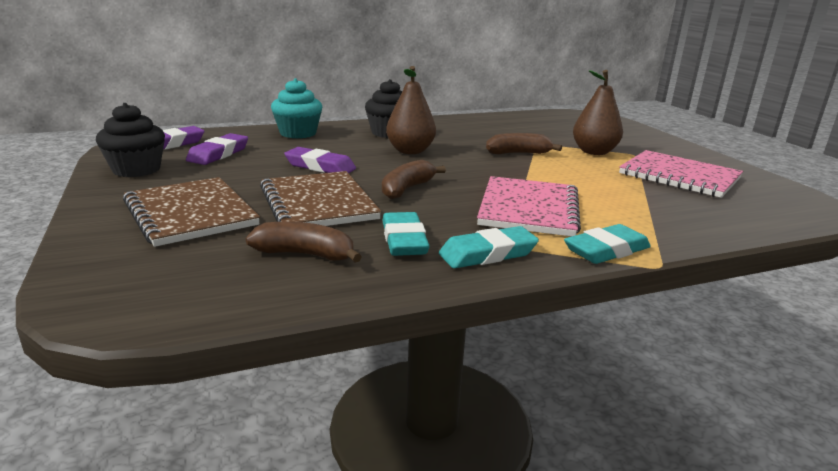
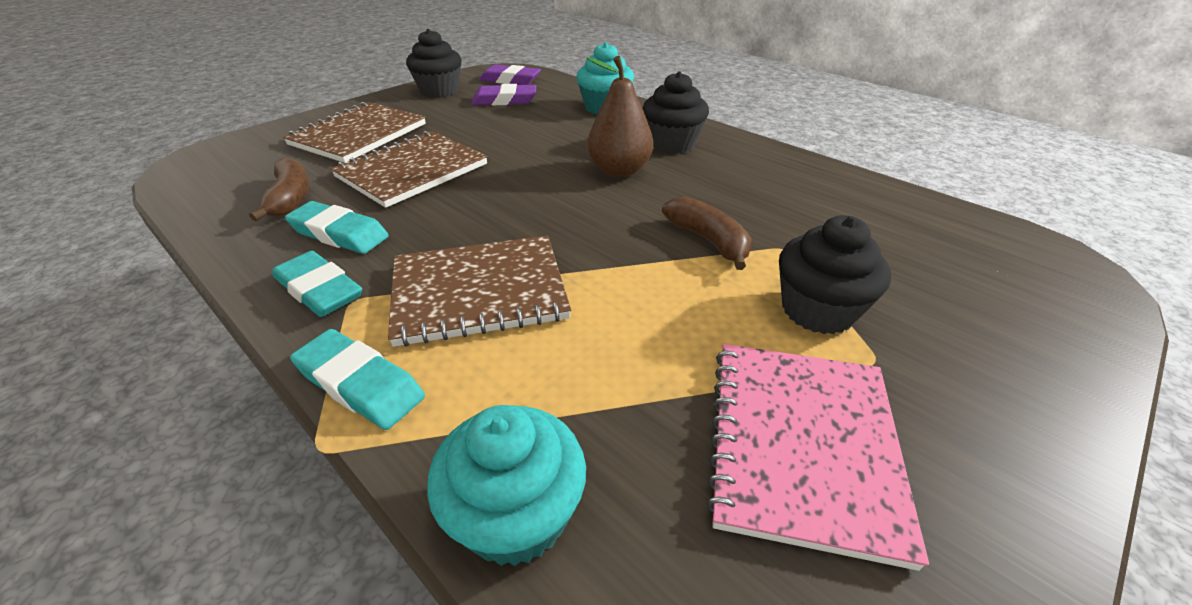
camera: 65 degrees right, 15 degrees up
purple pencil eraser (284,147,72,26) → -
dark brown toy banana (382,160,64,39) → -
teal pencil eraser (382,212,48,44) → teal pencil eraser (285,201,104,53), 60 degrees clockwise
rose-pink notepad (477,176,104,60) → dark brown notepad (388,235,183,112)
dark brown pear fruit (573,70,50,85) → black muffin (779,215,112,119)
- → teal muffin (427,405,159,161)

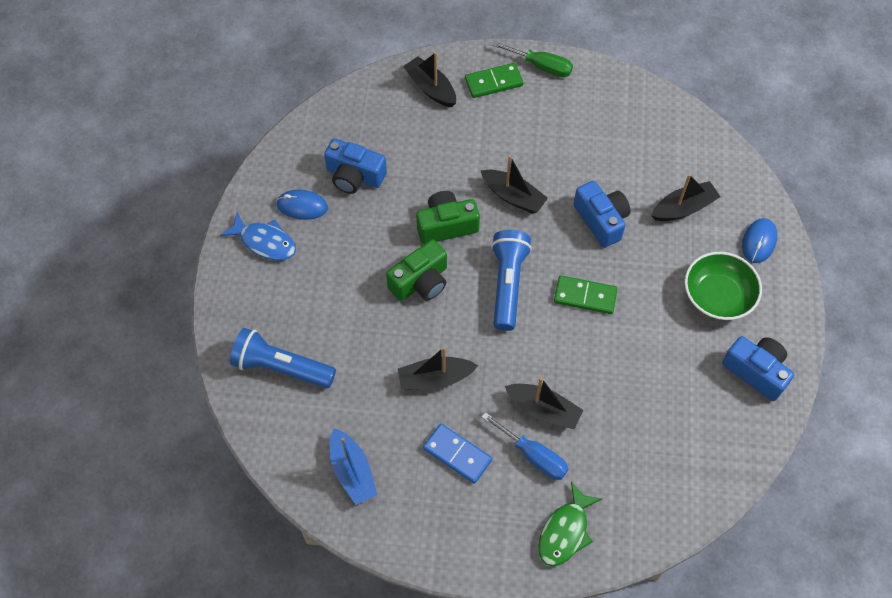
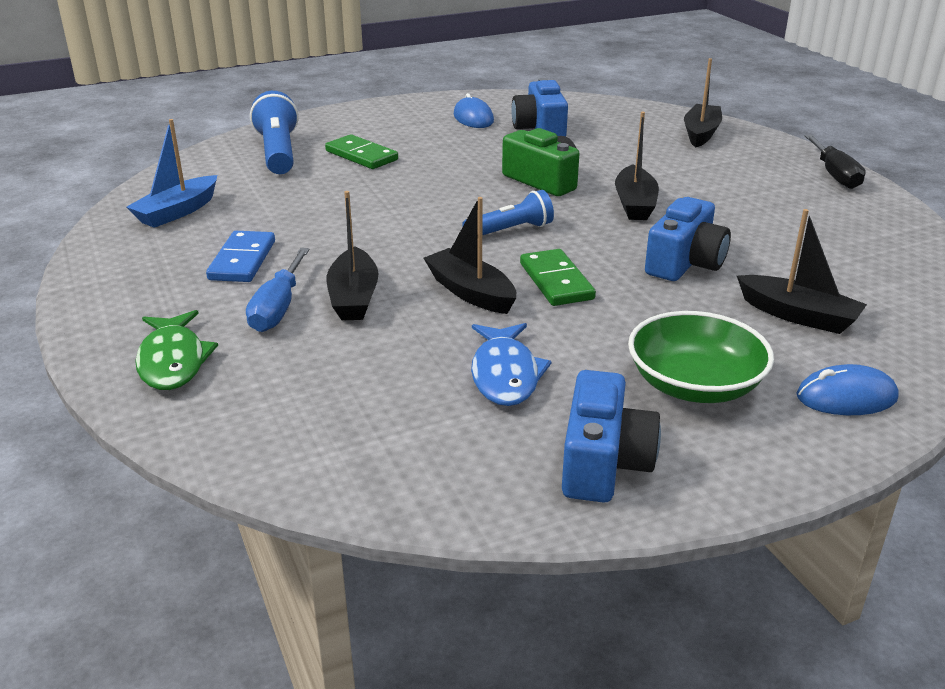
camera: 60 degrees right, 30 degrees down
blue fish figure (220,212,76,48) → blue fish figure (471,323,81,83), relocated
green compact camera (386,239,61,62) → -
black toy boat (398,347,80,43) → black toy boat (424,197,92,117), relocated
green domino (465,63,58,35) → green domino (325,135,73,34), relocated
blue pocket torch (491,230,41,101) → blue pocket torch (462,190,92,45), x0.65
green screwdriver (492,41,81,36) → black screwdriver (804,135,62,54)
green fish figure (538,482,64,85) → green fish figure (135,310,83,80), 105 degrees counterclockwise

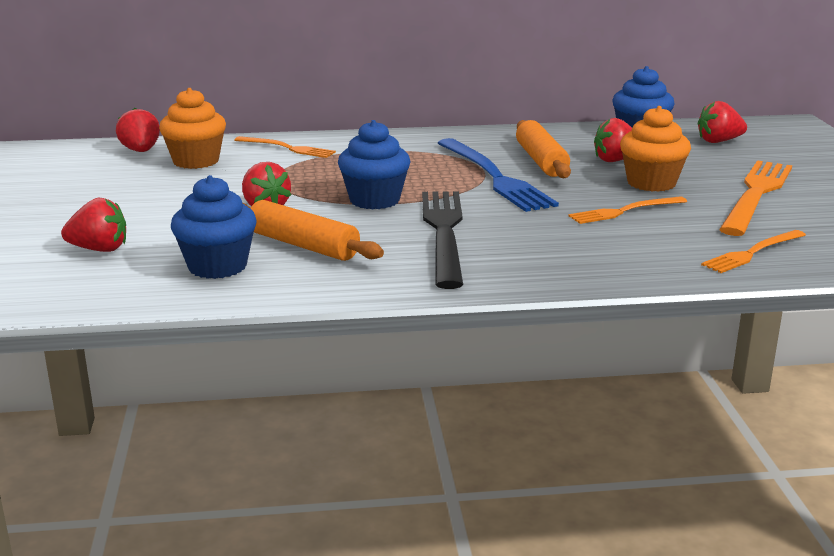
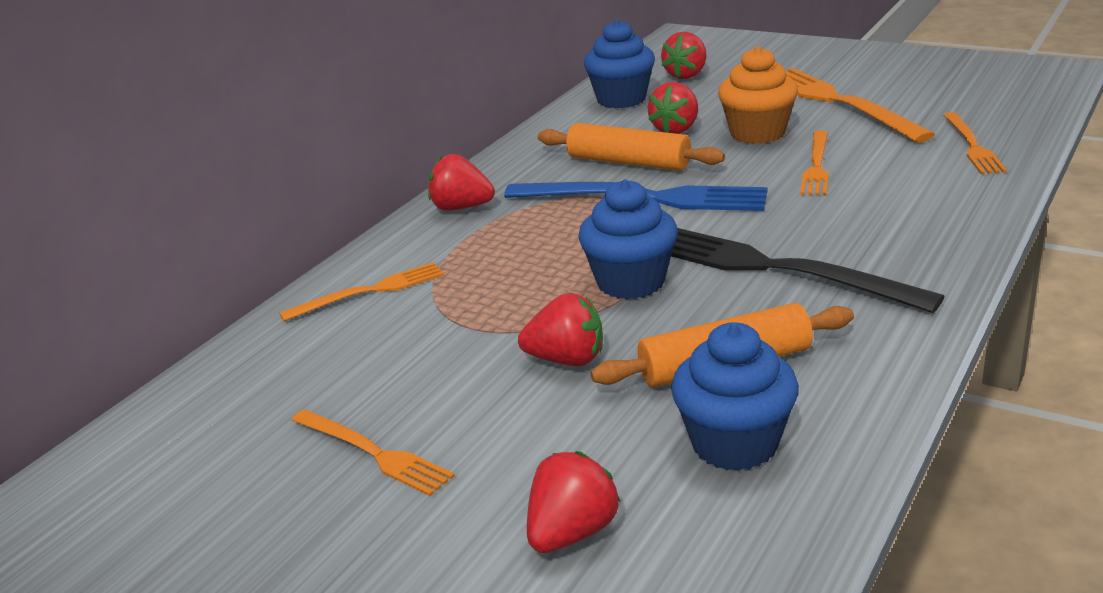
camera: 50 degrees left, 5 degrees up
crimson strawberry (116,108,44,44) → crimson strawberry (428,154,67,56), relocated
orange muffin (159,88,67,81) → -
- → orange fork (292,409,163,87)

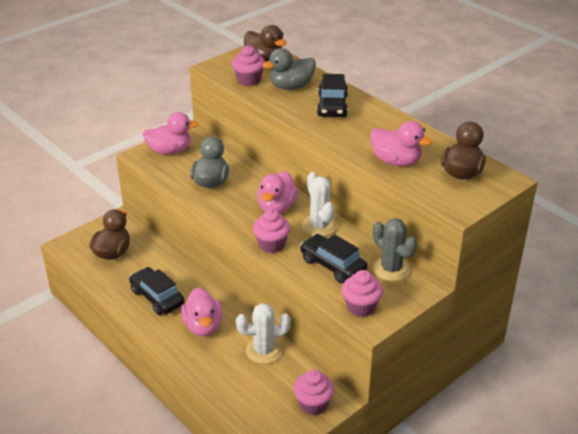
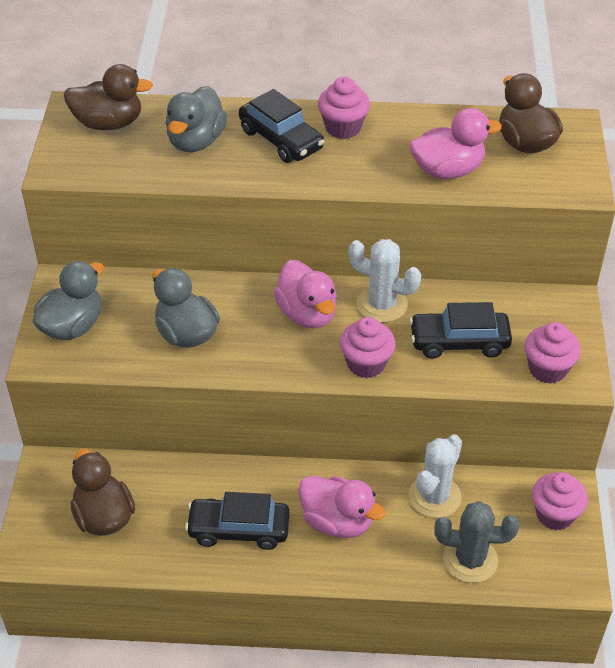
camera: 45 degrees left, 10 degrees up
rose-pink rubber duck (142,112,57,43) → gray rubber duck (33,261,71,79)
rose-pink muffin (232,45,33,41) → rose-pink muffin (318,77,52,62), relocated
gray saguaro cactus (373,218,44,63) → gray saguaro cactus (434,501,85,82), relocated

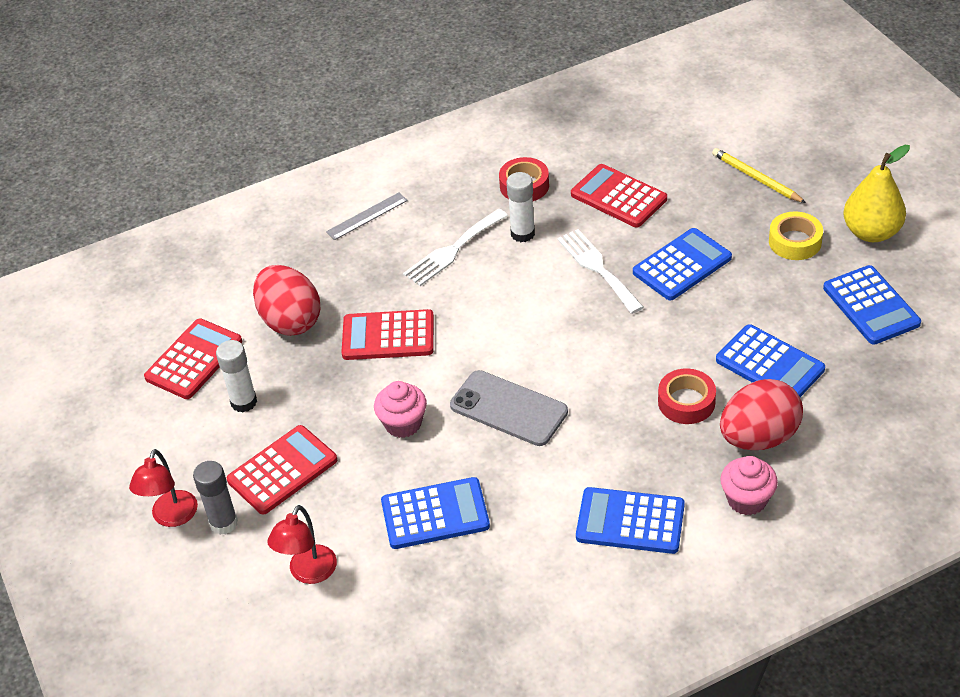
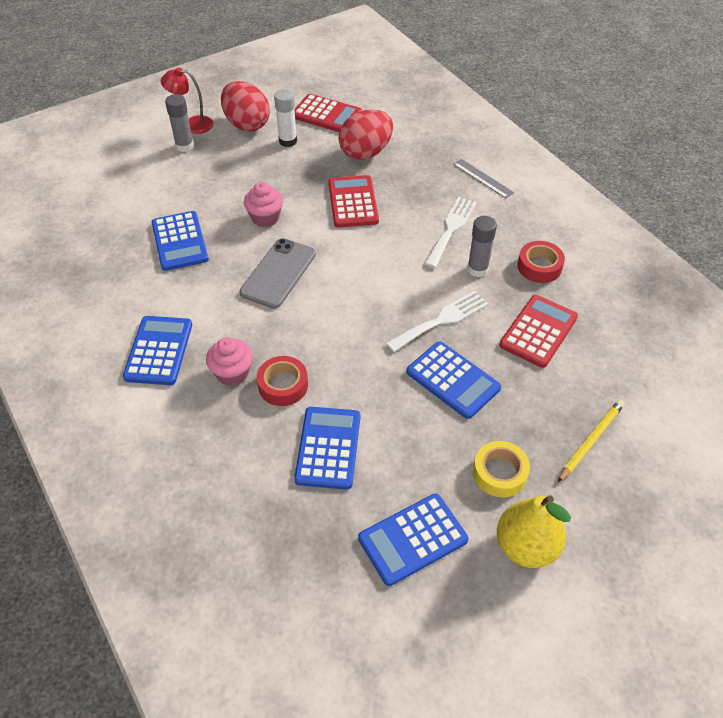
camera: 80 degrees right, 5 degrees up
crimson calculator (227,425,110,90) → -
crimson lamp (267,505,70,79) → -
white fork (403,209,105,77) → white fork (424,197,53,71), 75 degrees clockwise
white glue (507,172,28,70) → gray glue (467,216,30,61)
blue calculator (716,324,109,73) → blue calculator (294,407,66,83), 150 degrees clockwise
crimson toy egg (720,379,83,71) → crimson toy egg (221,81,49,51), relocated
rose-pink muffin (720,456,58,59) → rose-pink muffin (206,337,47,49), relocated

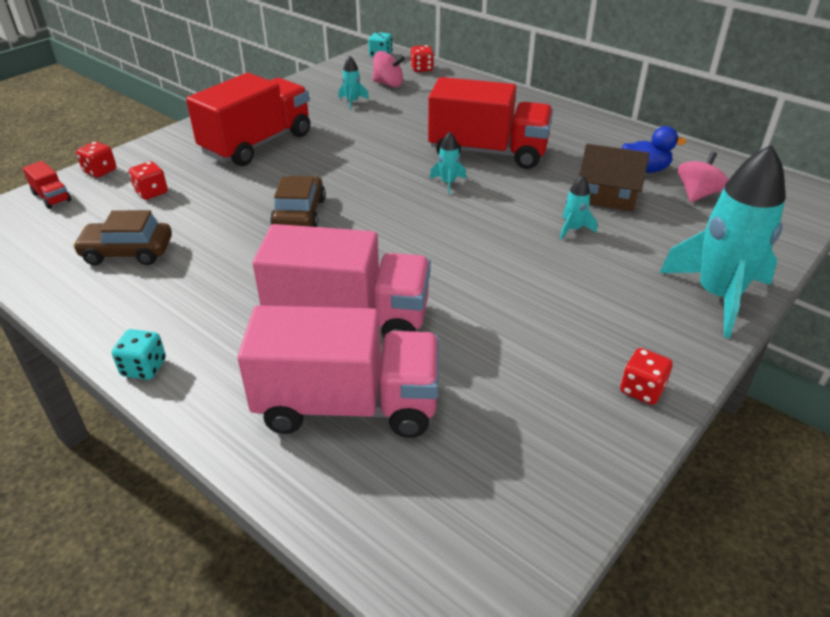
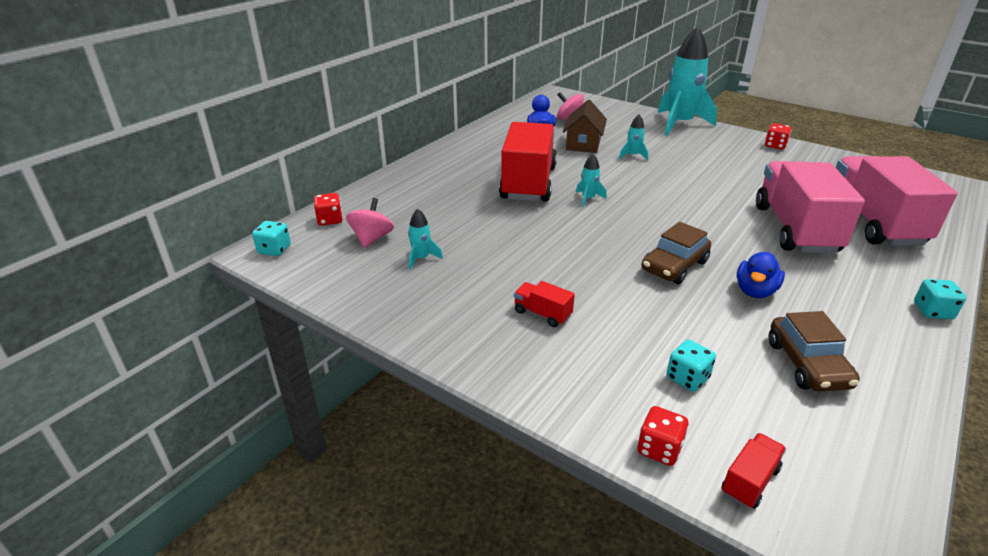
camera: 95 degrees left, 5 degrees down
crimson game die (129,161,39,39) → teal game die (666,339,50,53)
crimson truck (186,73,124,93) → crimson truck (514,281,61,46), x0.40
dark brown automobile (270,176,56,51) → dark brown automobile (641,222,70,62), 45 degrees counterclockwise
- → blue rubber duck (737,252,48,46)

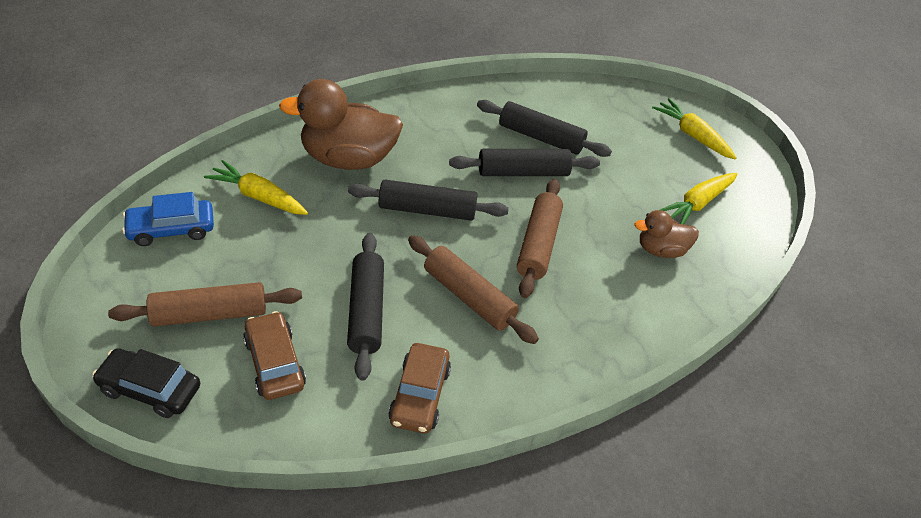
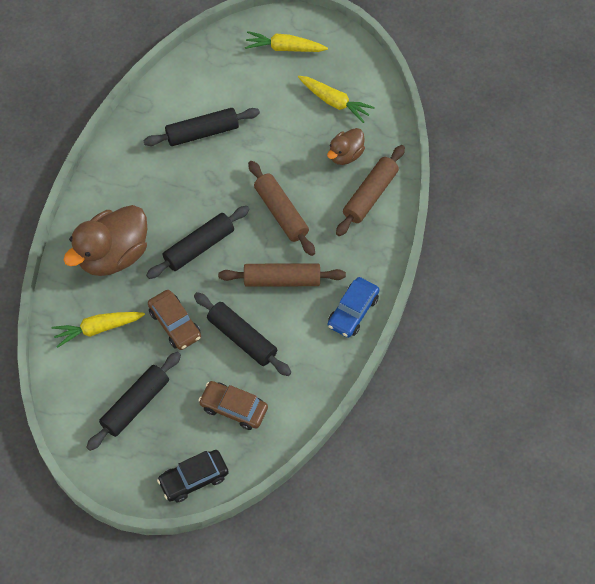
camera: 40 degrees left, 15 degrees up
dark brown pastry roller (108,282,194,45) → dark brown pastry roller (336,145,69,91), relocated
blue automobile (122,192,92,54) → blue automobile (328,277,51,61), relocated
dark brown automobile (388,343,63,91) → dark brown automobile (148,290,53,60), relocated
black pastry roller (449,149,151,27) → black pastry roller (86,352,95,99), relocated
golden root vegetable (660,173,77,51) → golden root vegetable (298,76,77,47), 60 degrees counterclockwise

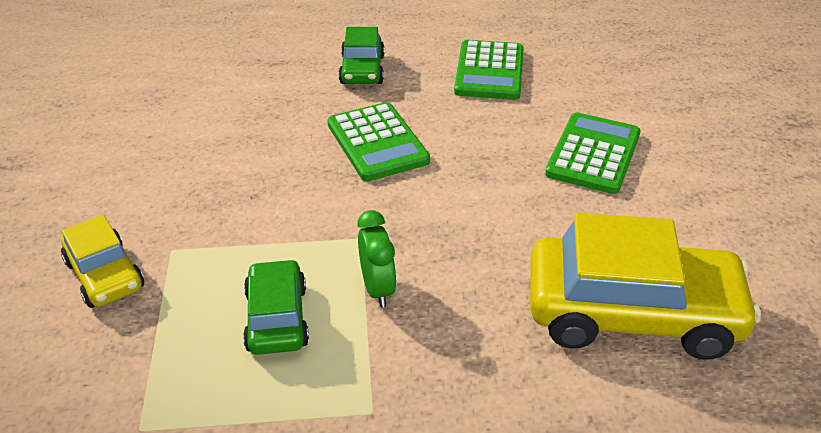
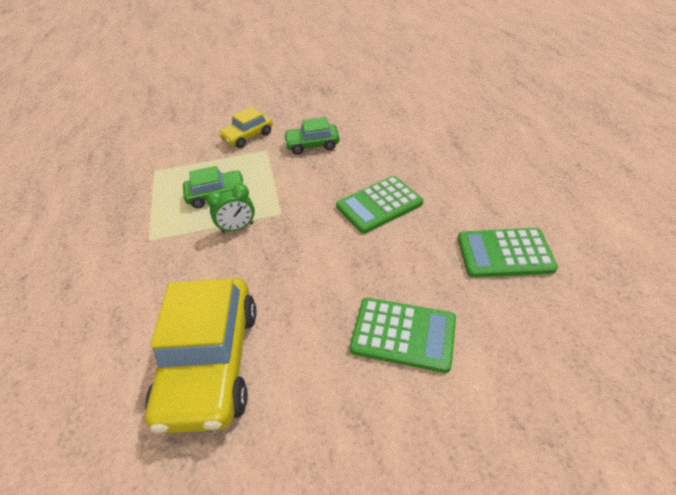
camera: 85 degrees right, 5 degrees up
green automobile (339,27,46,57) → green automobile (284,117,56,38), relocated

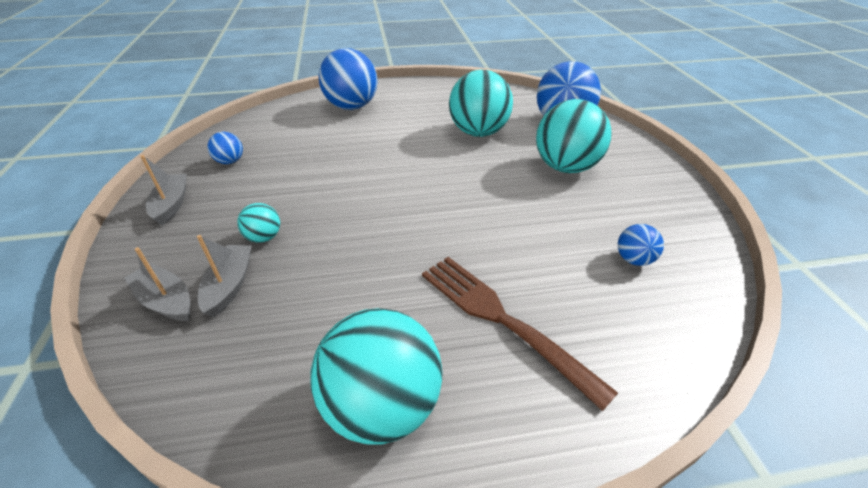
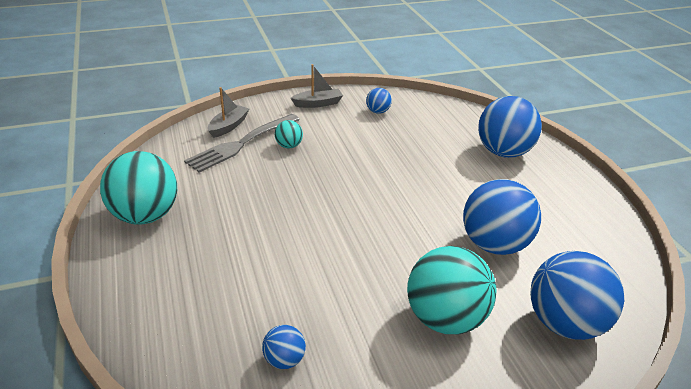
camera: 80 degrees right, 5 degrees down
gray toy boat (197,235,55,83) → gray fork (184,114,116,59)
dark brown fork (422,257,196,154) → -
teal ball (449,70,64,67) → blue ball (463,179,78,76)

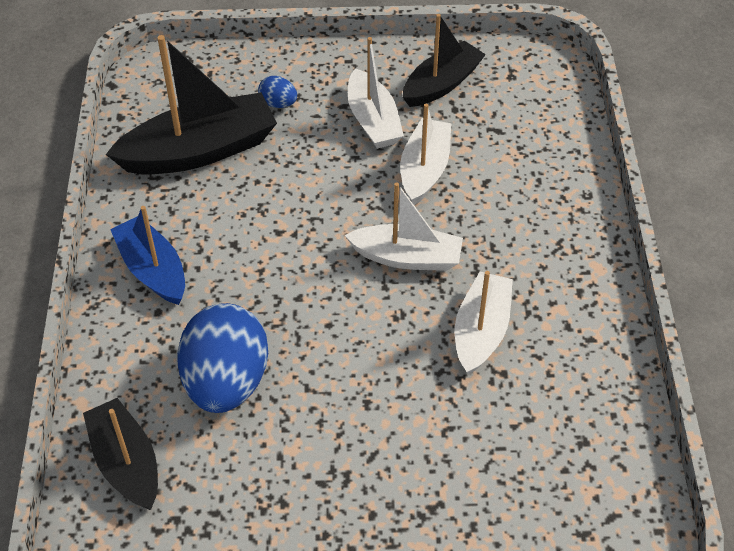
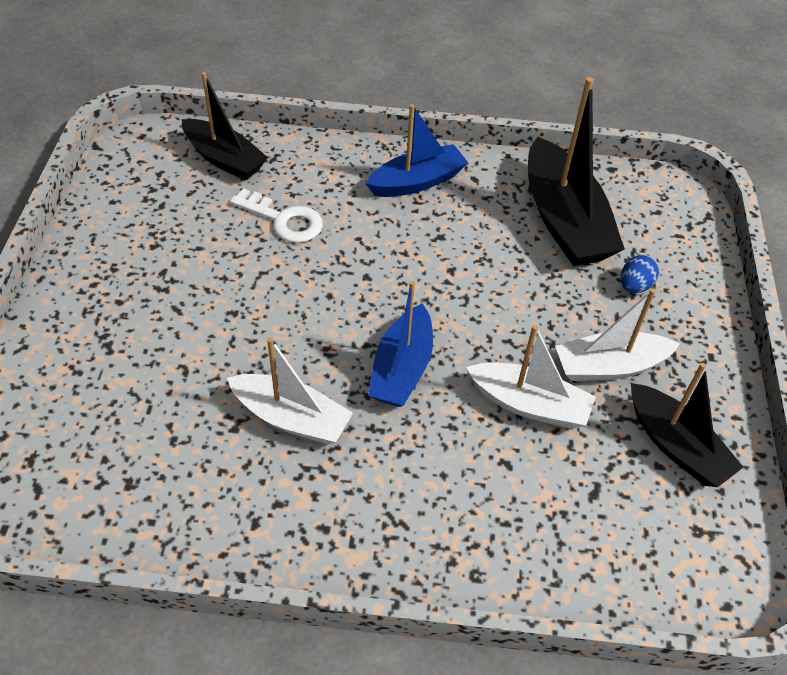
camera: 95 degrees right, 0 degrees up
black toy boat (83,398,75,112) → black toy boat (182,72,86,109), 60 degrees clockwise
blue toy egg (177,303,91,110) → white latchkey (230,188,93,55)
white toy boat (344,182,119,89) → blue toy boat (368,281,65,126)

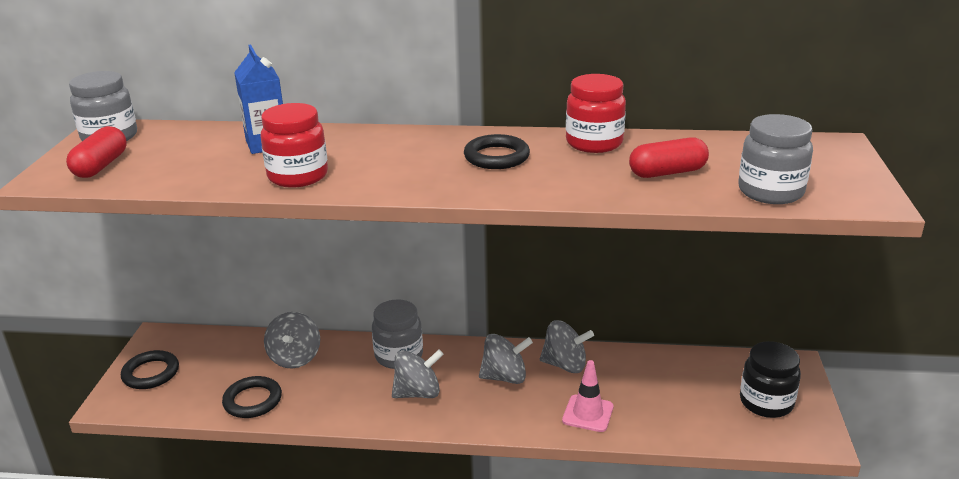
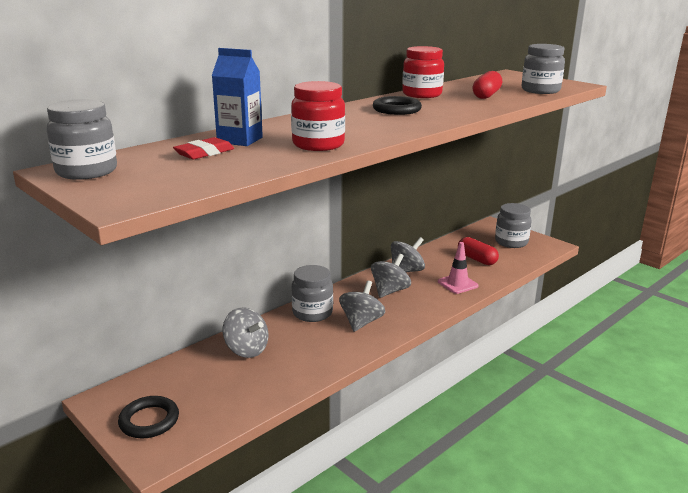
camera: 50 degrees left, 5 degrees down
crimson capsule (66,126,61,52) → crimson capsule (458,237,41,28), relocated
black torus (222,376,60,42) → -
black preserve jar (740,341,61,77) → gray preserve jar (495,203,37,45)
- → crimson pencil eraser (173,137,61,22)

